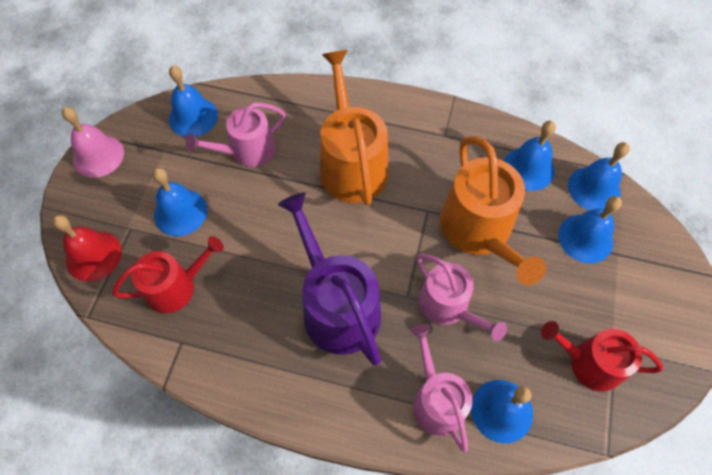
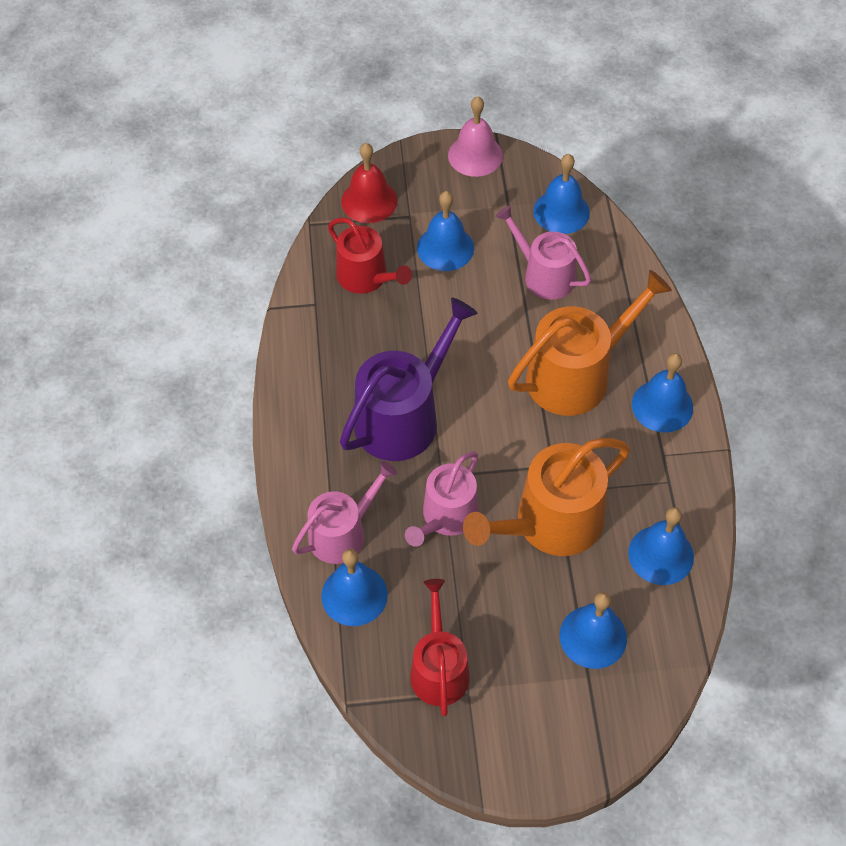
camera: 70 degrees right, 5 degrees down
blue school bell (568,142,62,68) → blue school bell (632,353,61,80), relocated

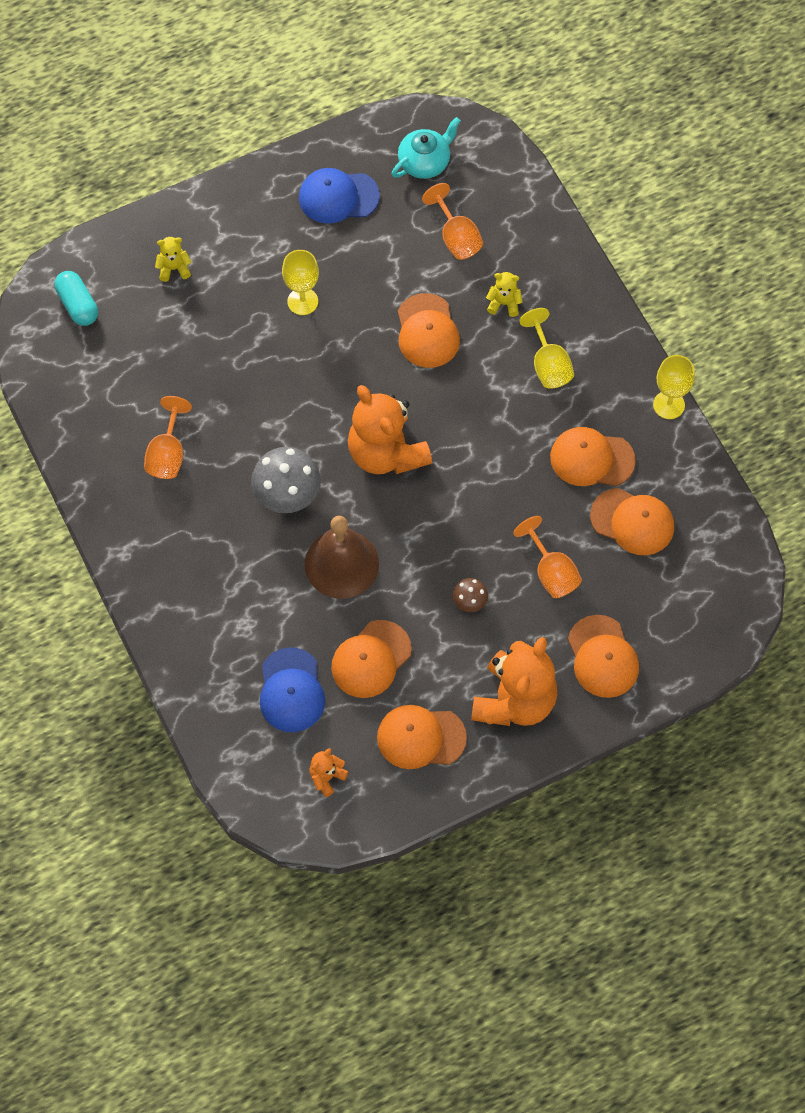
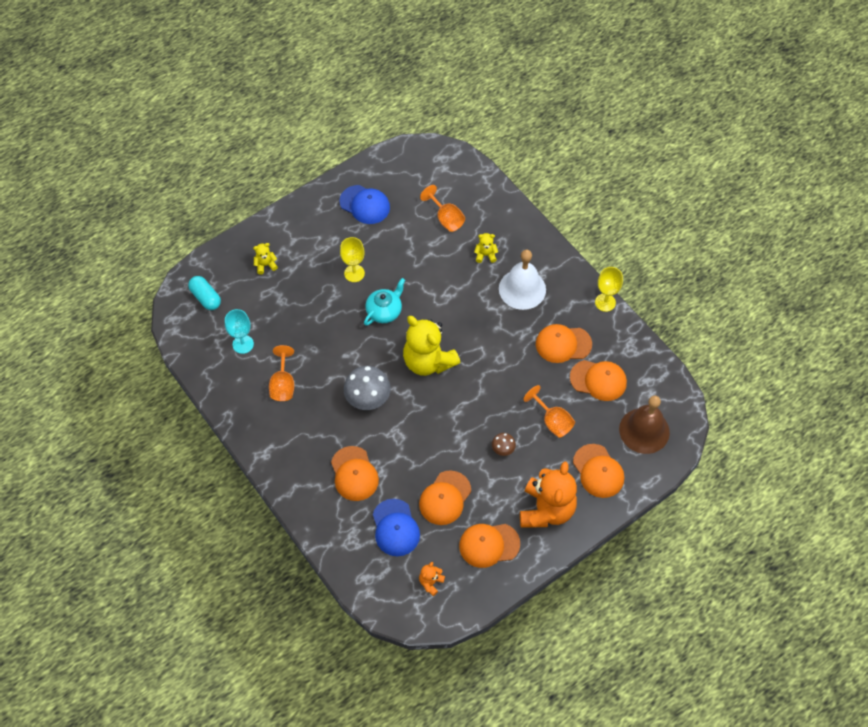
camera: 10 degrees left, 5 degrees down
blue baseball cap (299,168,81,56) → blue baseball cap (339,185,51,39), 135 degrees counterclockwise
dark brown school bell (305,516,74,83) → dark brown school bell (619,396,51,58), relocated
orange teddy (348,385,84,89) → golden teddy (403,316,57,60)
teal tea pot (392,117,69,62) → teal tea pot (364,278,41,48), relocated
orange baseball cap (398,293,62,75) → orange baseball cap (331,446,48,55), relocated
golden wine glass (519,308,55,81) → white school bell (499,250,47,60)
- → teal wine glass (225,309,29,45)

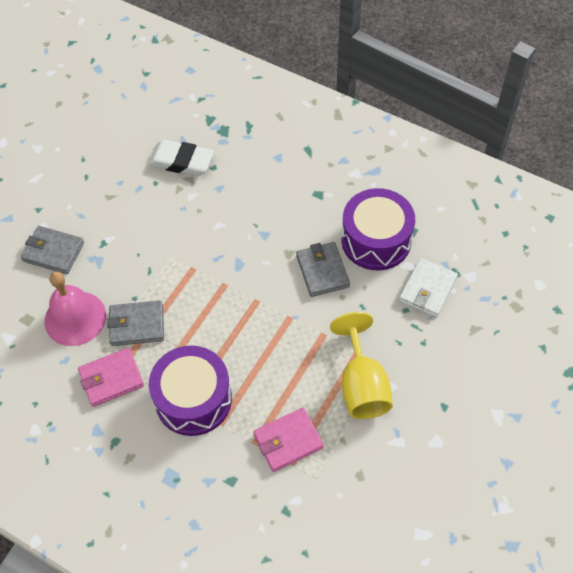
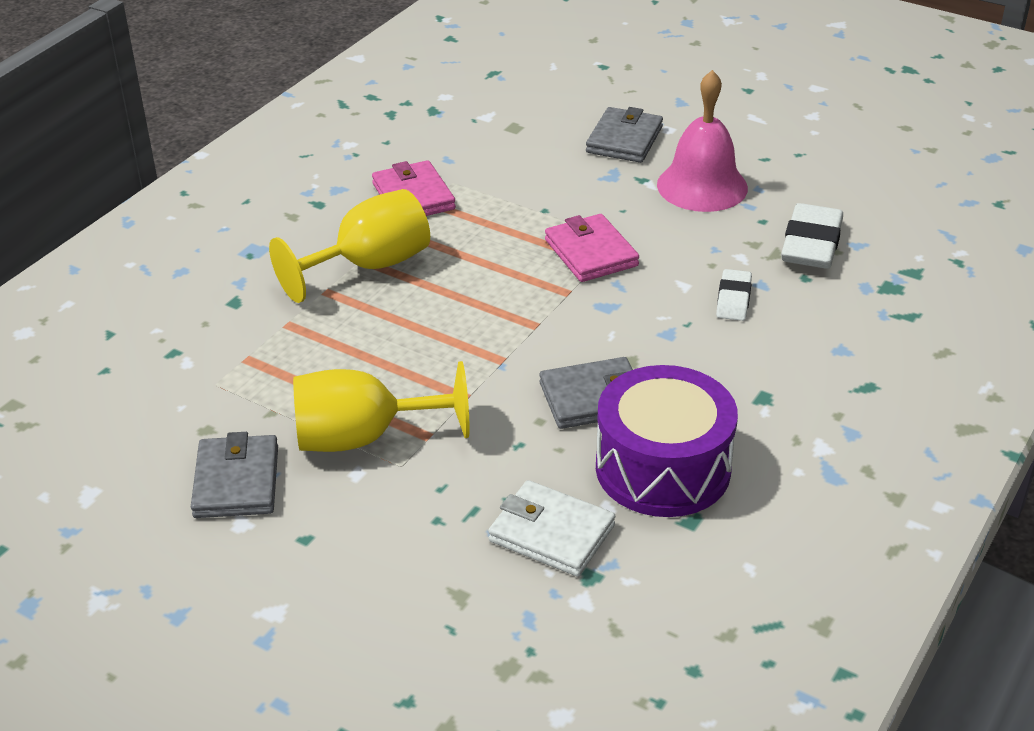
camera: 90 degrees right, 20 degrees down
rose-pink school bell (45,271,61,75) → rose-pink school bell (657,70,91,142), relocated
gray wallet (107,300,57,46) → gray wallet (191,432,87,86), relocated
purple drum (149,346,83,90) → golden wine glass (269,189,161,114)
rose-pink wallet (253,408,71,64) → rose-pink wallet (545,214,94,68), relocated
- → white pencil eraser (716,269,36,52)

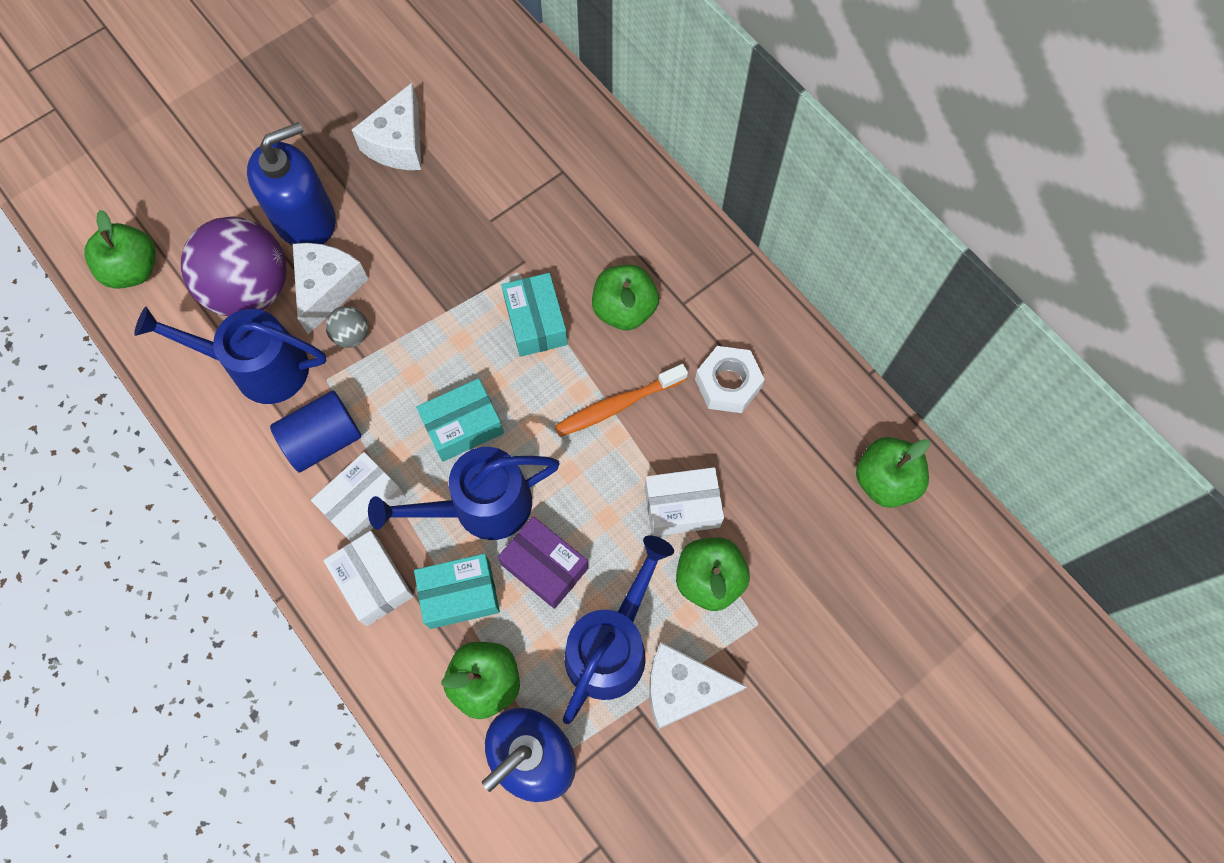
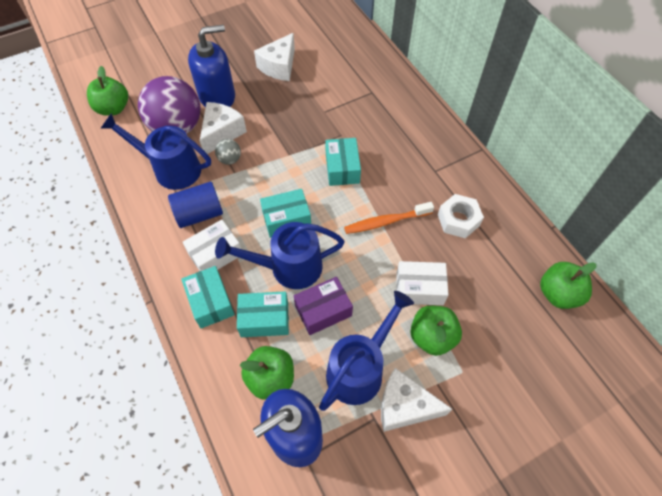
camera: 10 degrees right, 10 degrees down
white parcel (323,531,91,95) → teal parcel (181,266,54,62)
purple parcel (498,516,90,93) → purple parcel (294,277,59,58), 75 degrees counterclockwise
green apple (592,265,67,65) → -

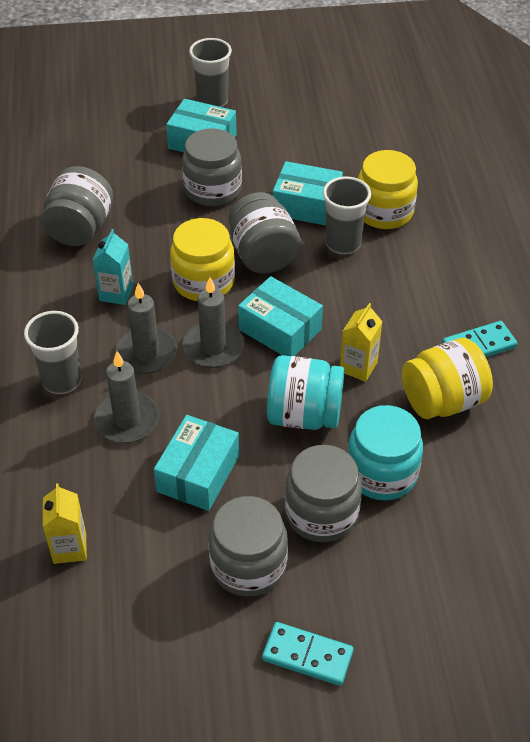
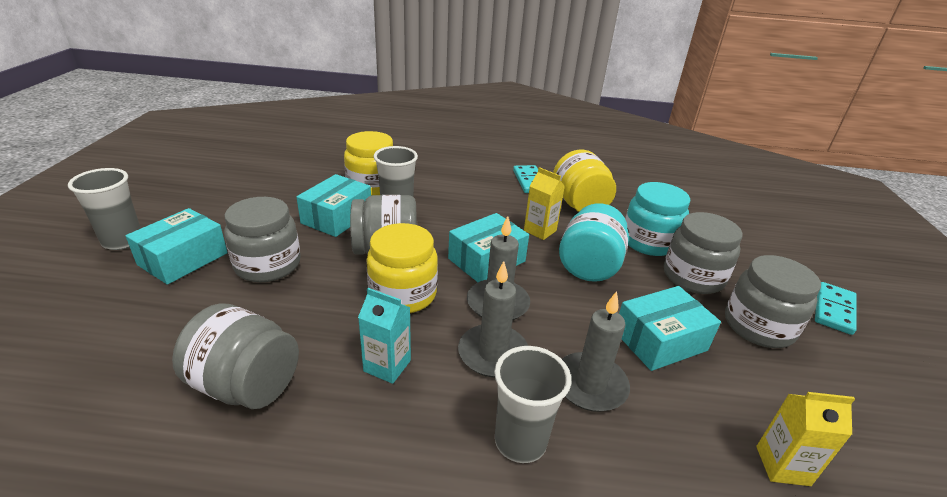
camera: 80 degrees left, 15 degrees down
teal parcel (154,415,85,96) → teal parcel (619,286,102,85), 60 degrees counterclockwise

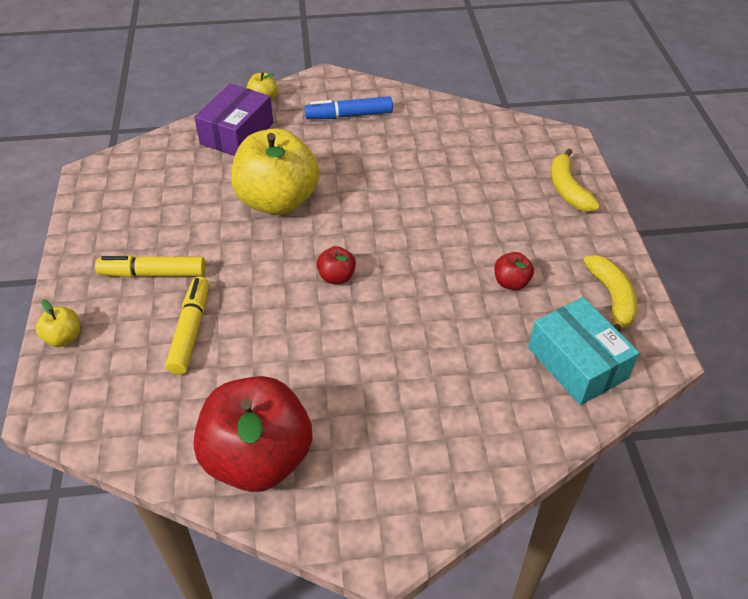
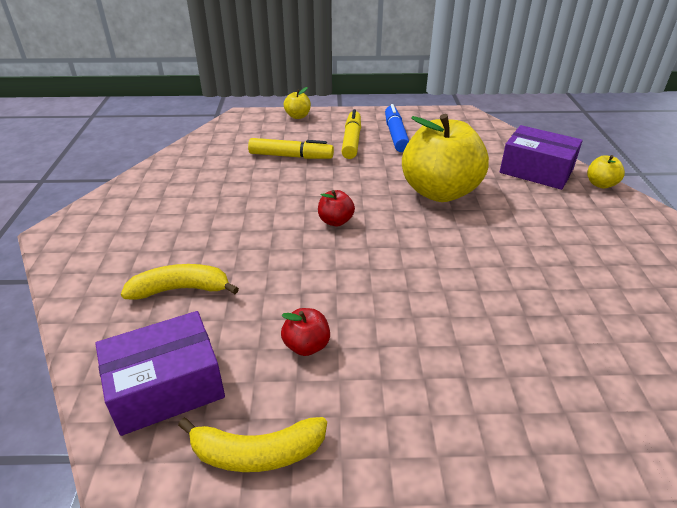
camera: 95 degrees right, 10 degrees down
crimson apple (194,376,118,116) → -
blue marker pen (304,96,89,23) → blue marker pen (385,104,24,48), relocated
teal parcel (528,297,111,108) → purple parcel (95,311,130,125)
golden toy banana (551,149,49,63) → golden toy banana (121,264,118,36), relocated

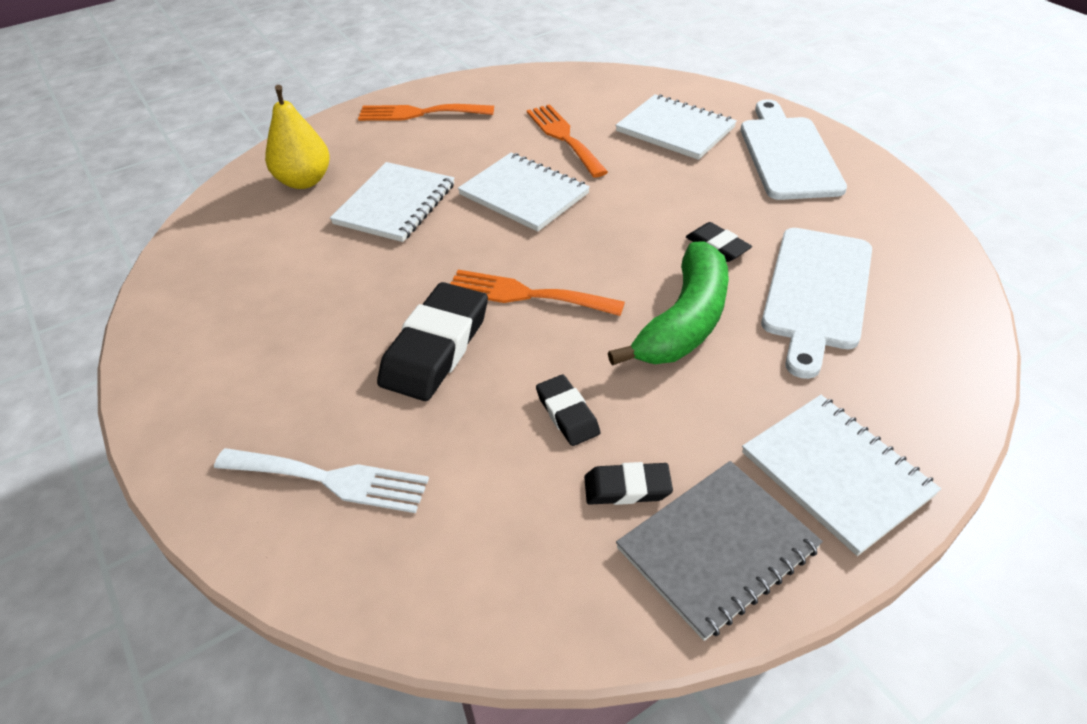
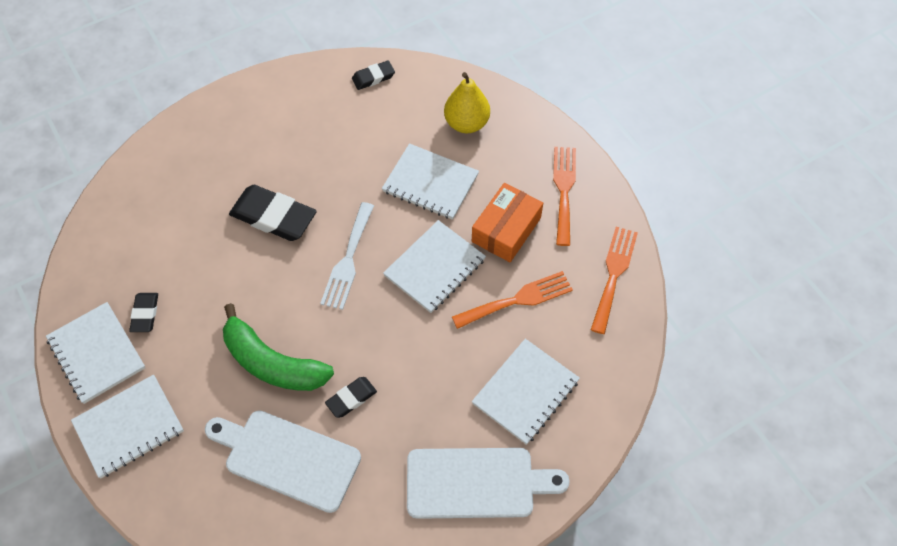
camera: 90 degrees right, 15 degrees up
white fork (214,448,215,65) → white fork (320,202,54,108), relocated
orange fork (450,270,175,46) → orange fork (591,227,47,107), relocated
black pencil eraser (536,375,64,71) → black pencil eraser (352,60,43,30), relocated
gray notepad (616,461,207,180) → white notepad (46,302,99,102)
- → orange parcel (472,183,71,79)

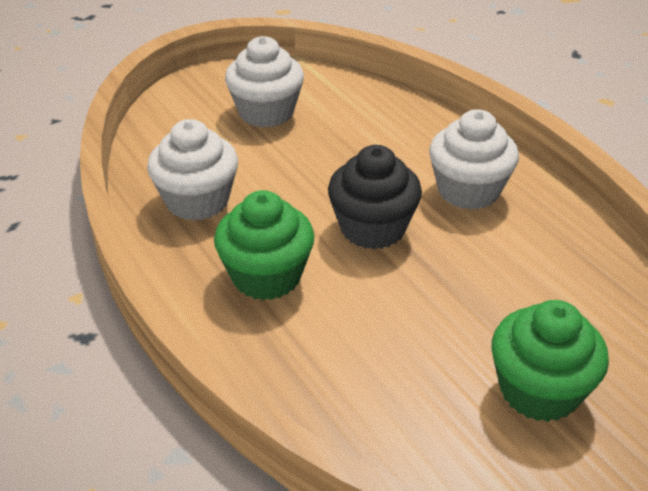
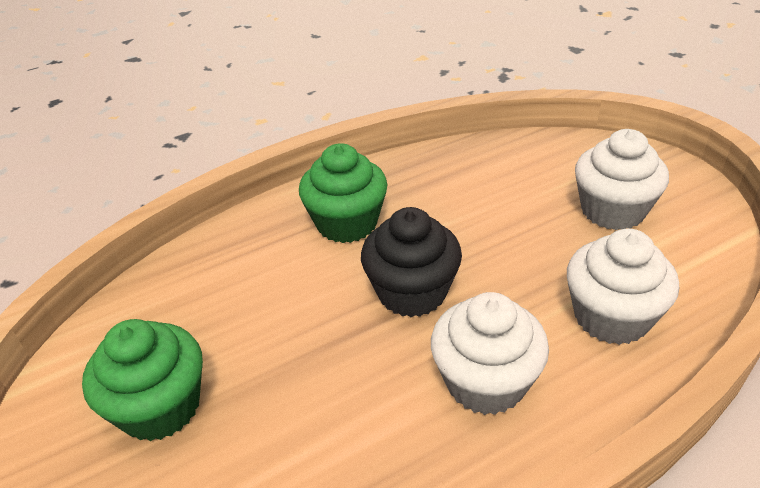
camera: 95 degrees right, 0 degrees up
white muffin (147,119,91,102) → white muffin (567,229,112,116), relocated

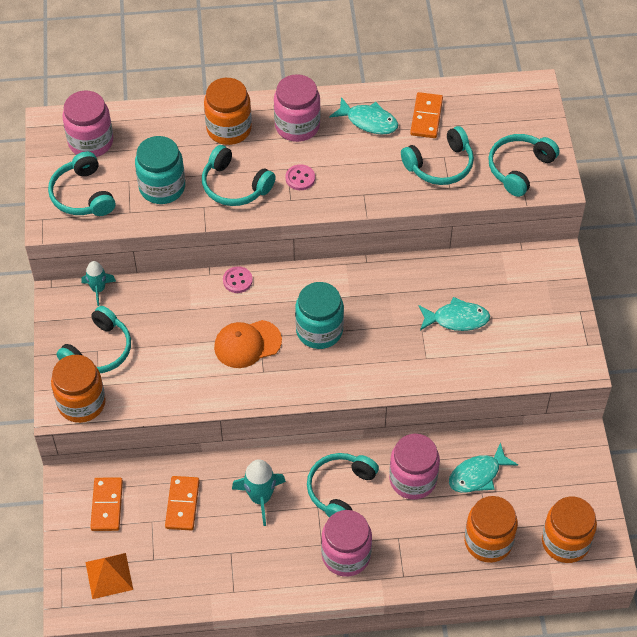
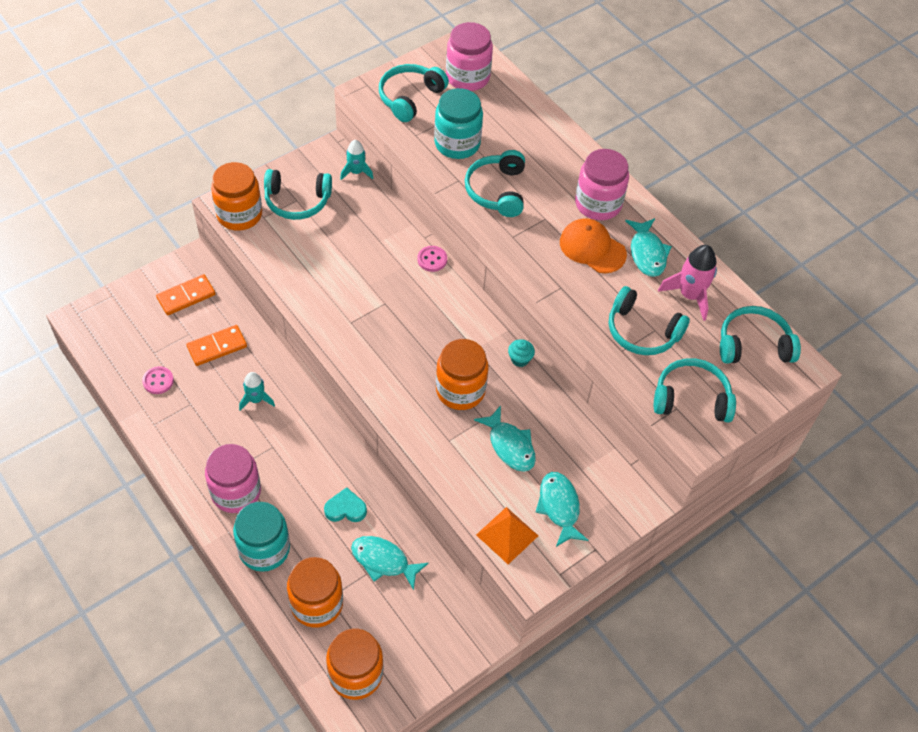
camera: 55 degrees right, 0 degrees up
orange pyramid shape (86,553,47,46) → orange pyramid shape (476,507,62,57), relocated
orange preserve jar (204,78,48,67) → orange preserve jar (436,339,53,71), relocated
orange baseball cap (214,320,68,48) → orange baseball cap (560,218,67,55), relocated
teal rocket (232,459,54,67) → teal rocket (239,372,36,39), x0.66
rose-pink sewing button (285,164,30,26) → rose-pink sewing button (142,366,32,28), relocated
teal preserve jar (295,282,49,67) → teal preserve jar (233,502,57,70), relocated
teal over-ear headphones (307,453,72,65) → teal over-ear headphones (720,306,81,58), relocated
rose-pink preserve jar (389,434,51,65) → teal heart shape (324,487,43,35)
orange domino (410,92,33,46) → rose-pink rocket (658,245,59,76)
- → teal muffin (508,339,27,28)
- → teal fish figure (536,472,53,75)

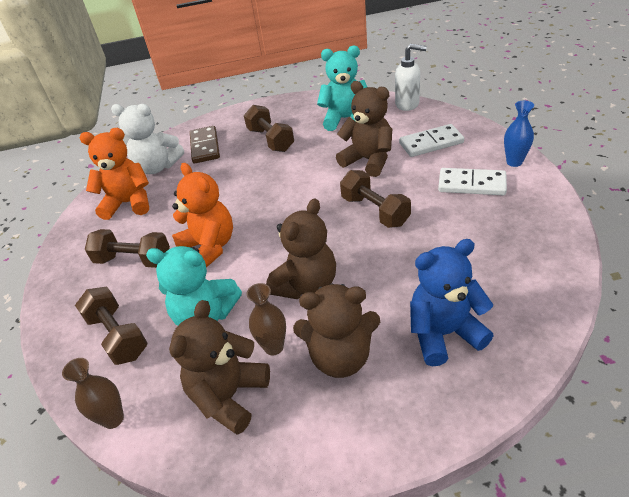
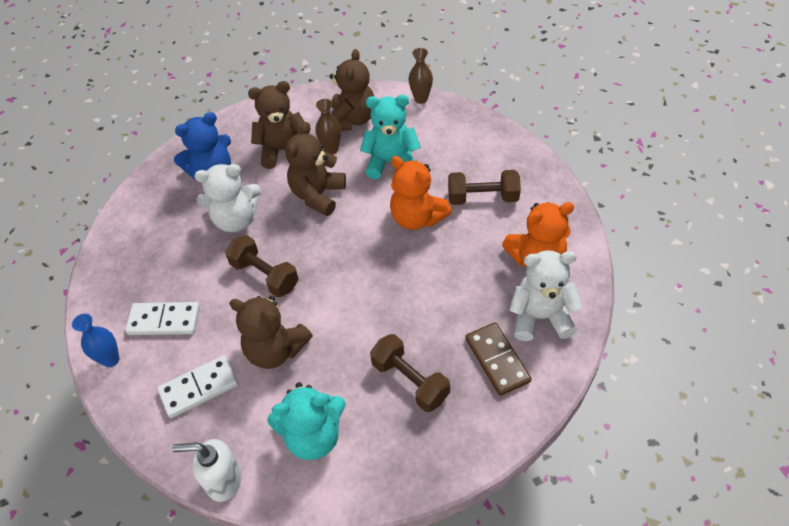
camera: 165 degrees right, 10 degrees up
dark brown free weight (75,287,73,78) → -
- → white teddy (194,164,67,68)

